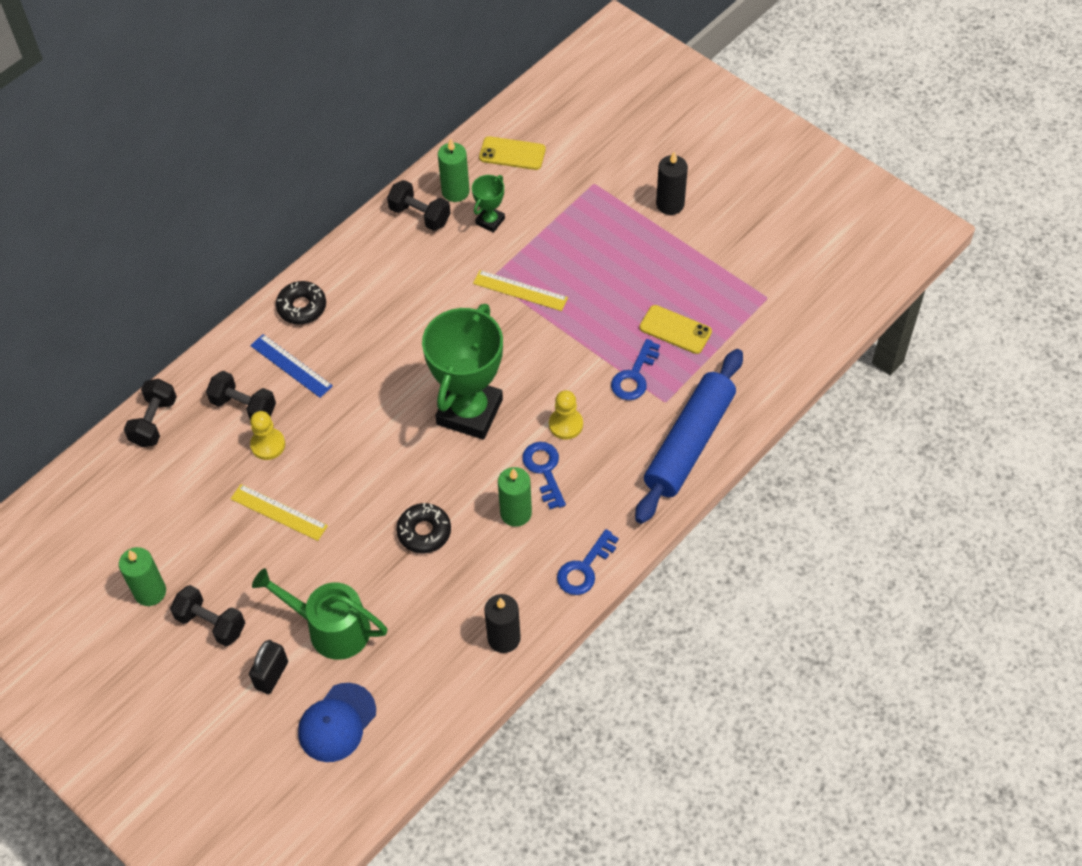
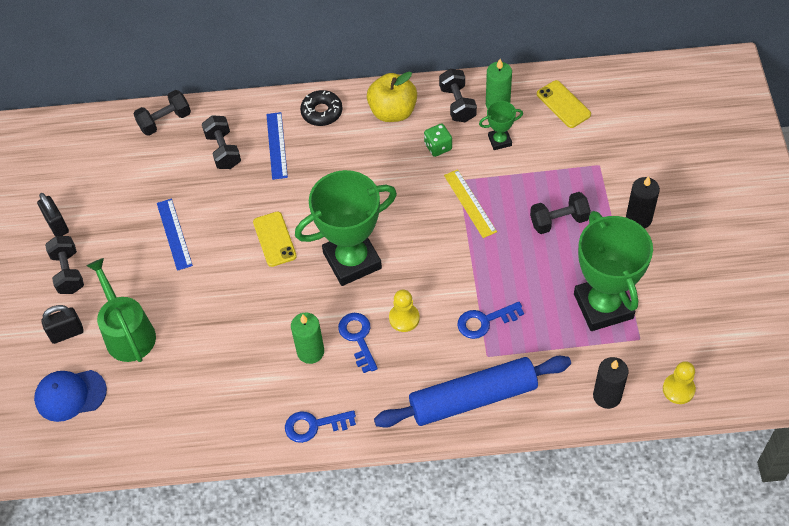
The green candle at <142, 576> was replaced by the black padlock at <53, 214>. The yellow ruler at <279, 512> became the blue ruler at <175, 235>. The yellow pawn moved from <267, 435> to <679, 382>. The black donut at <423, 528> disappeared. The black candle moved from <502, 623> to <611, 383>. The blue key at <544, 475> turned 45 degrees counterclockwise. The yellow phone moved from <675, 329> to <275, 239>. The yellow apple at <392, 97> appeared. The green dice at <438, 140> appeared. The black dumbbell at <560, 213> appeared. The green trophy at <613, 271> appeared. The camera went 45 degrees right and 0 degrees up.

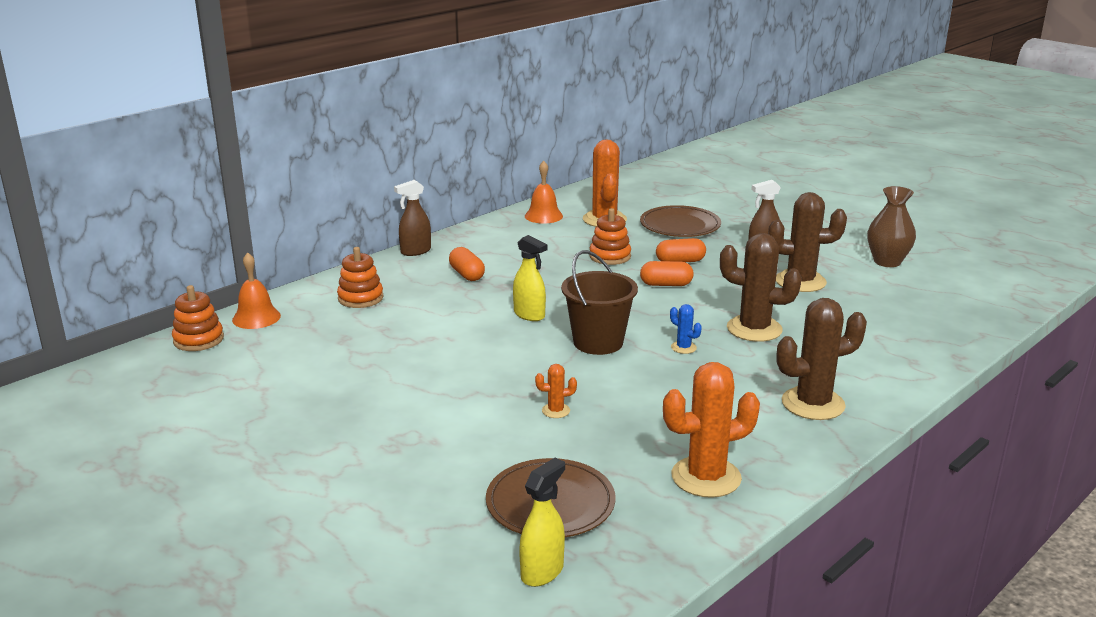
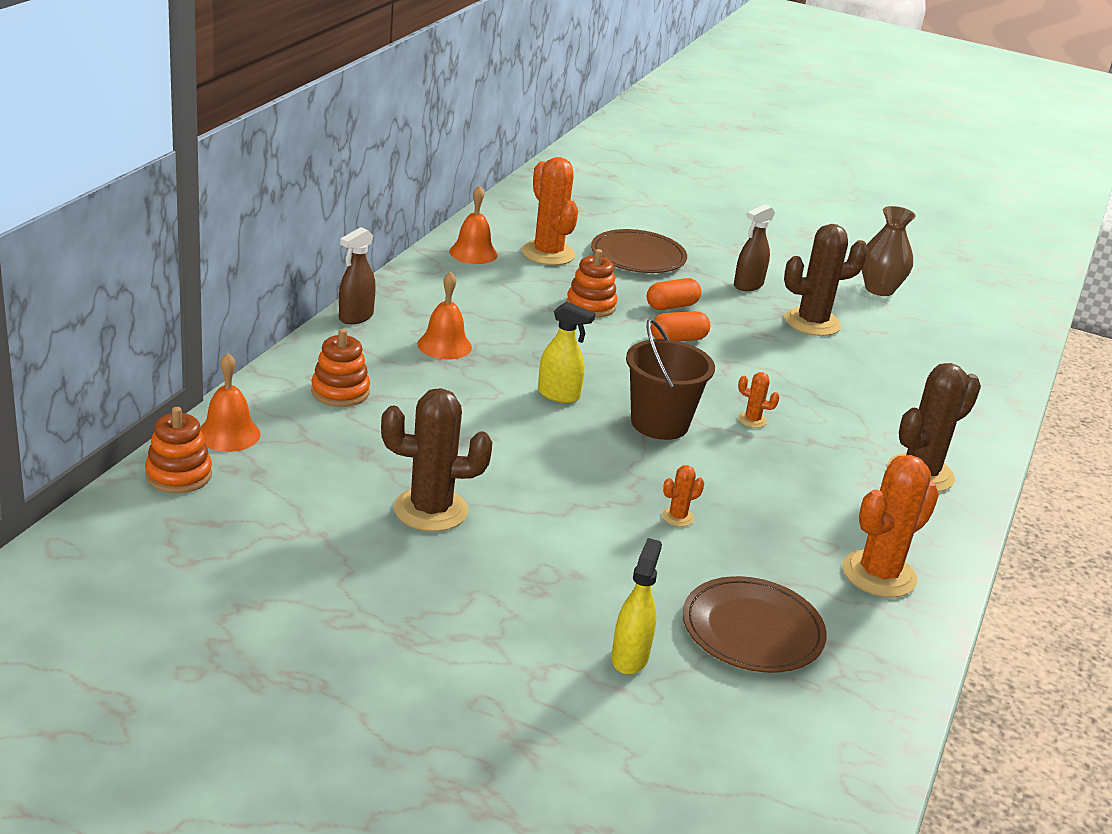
The orange capsule at <467, 264> was replaced by the orange bell at <444, 315>. The yellow spray bottle moved from <542, 522> to <636, 606>. The blue cactus at <686, 329> became the orange cactus at <759, 400>. The brown cactus moved from <761, 287> to <436, 459>. The camera went 25 degrees left and 5 degrees up.

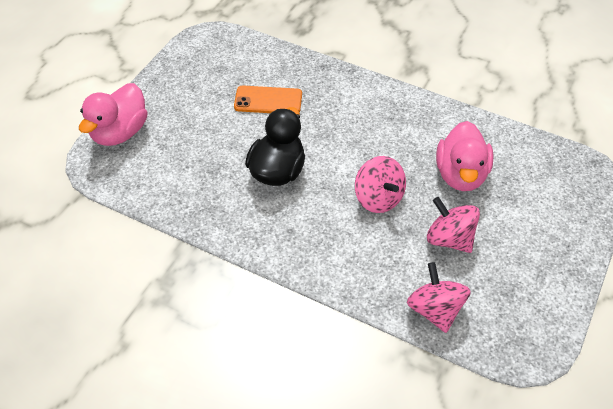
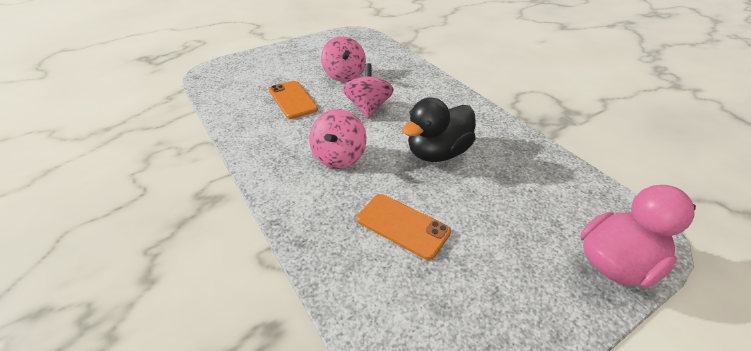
The pink spinning top moved from <439, 297> to <338, 139>. The pink duck at <465, 156> was replaced by the orange phone at <293, 100>. The camera went 150 degrees left and 10 degrees down.

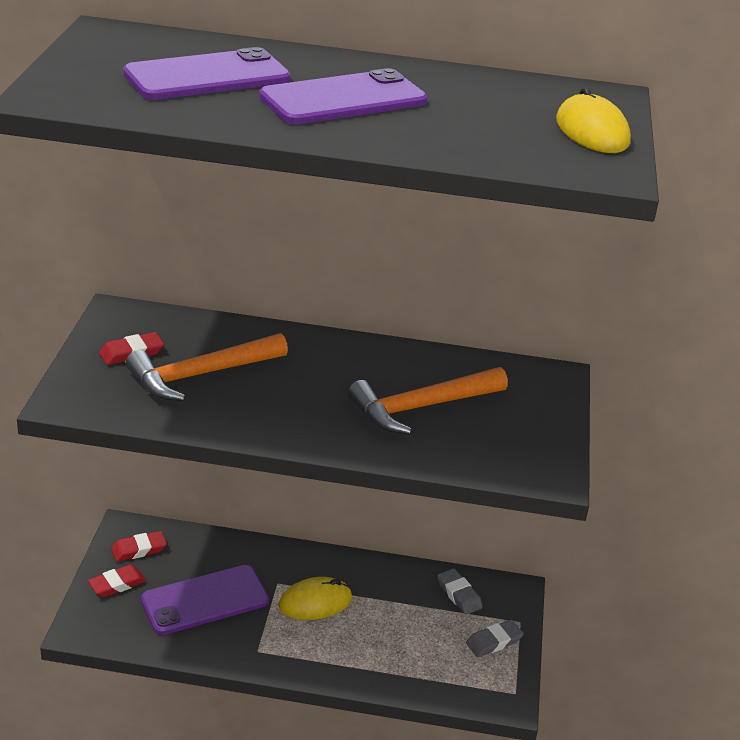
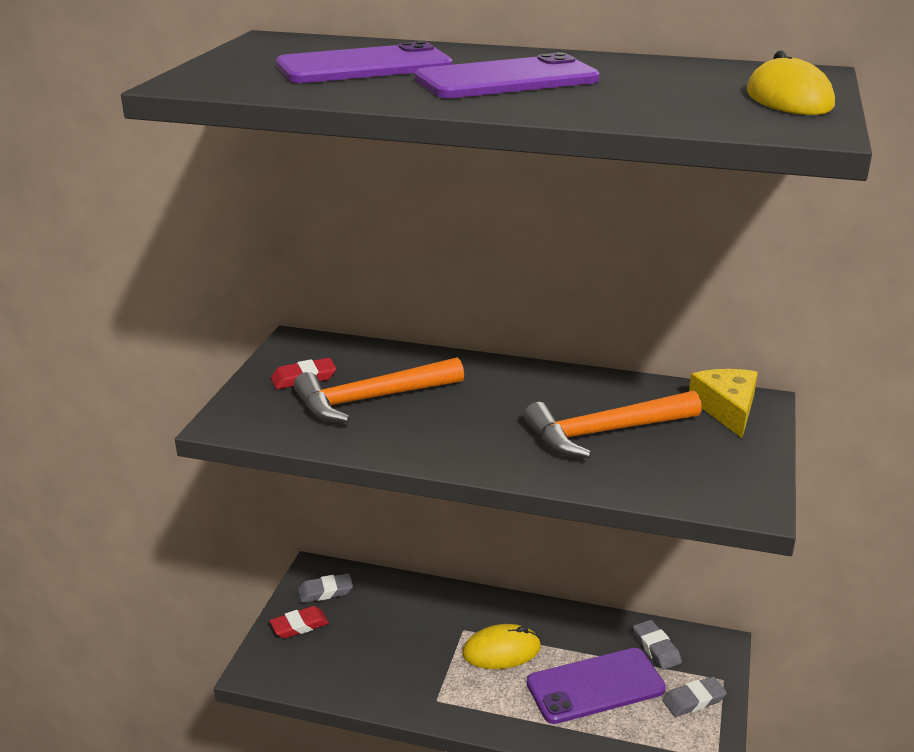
The red eraser at <139, 546> became the grey eraser at <325, 588>. The purple phone moved from <205, 600> to <596, 686>. The yellow cheese at <723, 403> appeared. The camera went 10 degrees right and 5 degrees down.

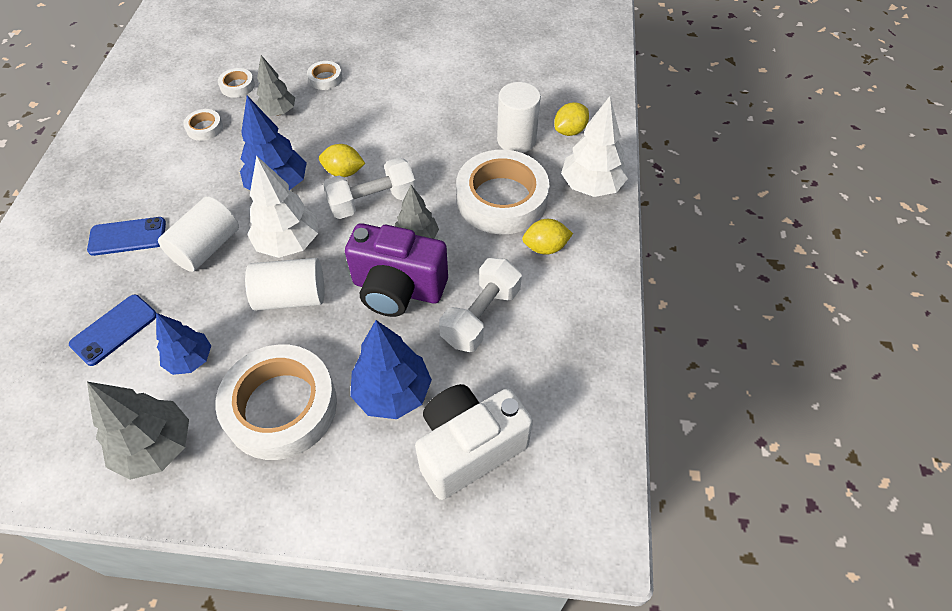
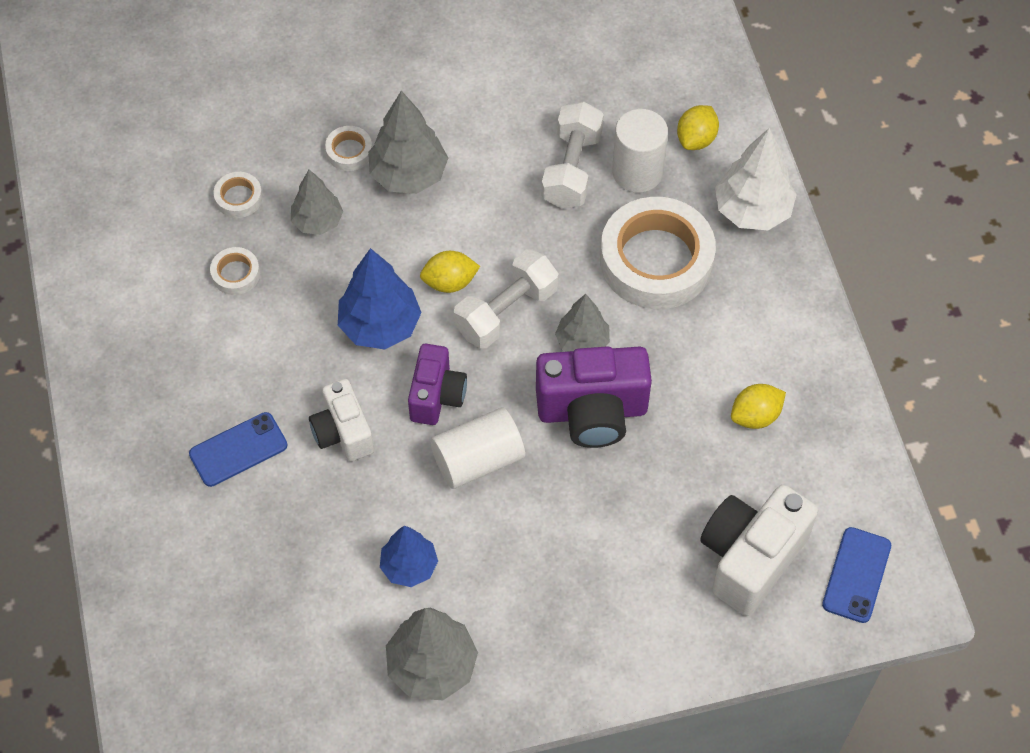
The blue phone moved from <112, 330> to <856, 575>. The white cylinder at <198, 234> was replaced by the white camera at <341, 420>. The white tape at <276, 402> disappeared. The white tree at <282, 207> was replaced by the purple camera at <437, 384>. The blue tree at <391, 369> disappeared. The white dumbbell moved from <480, 305> to <573, 155>. The yellow lemon moved from <547, 237> to <758, 406>. The grey tree at <408, 142> appeared. The camera went 20 degrees left and 5 degrees up.

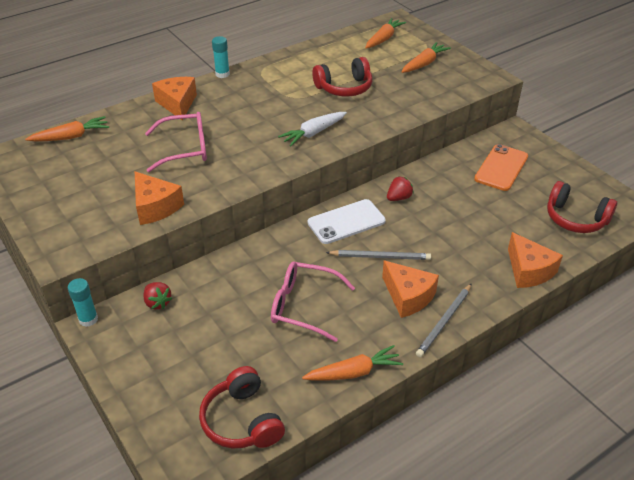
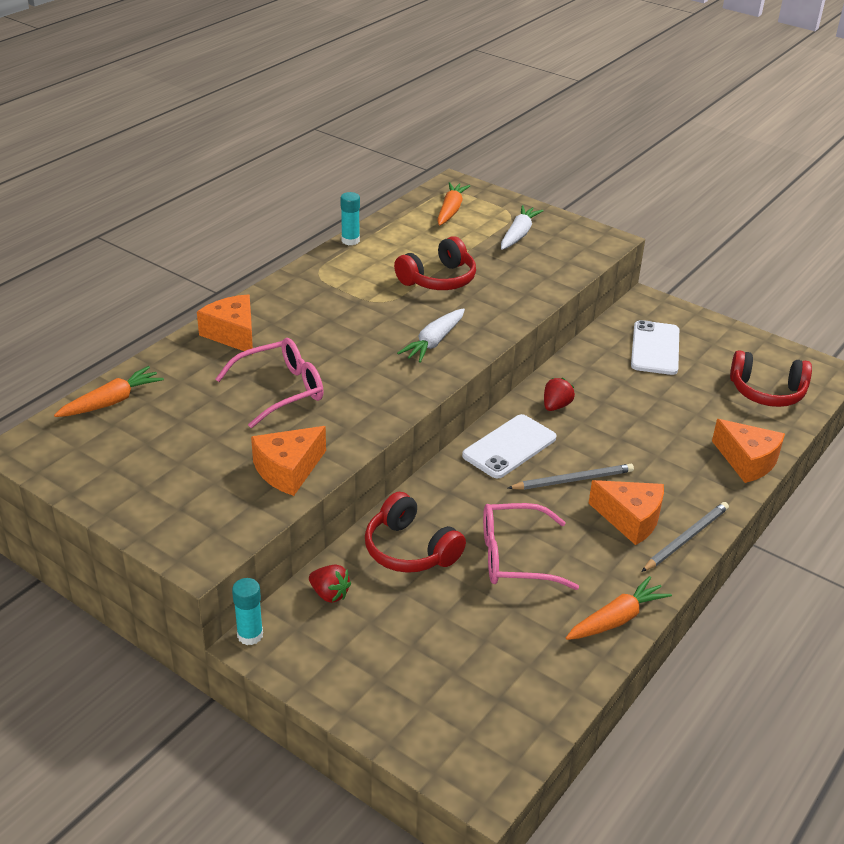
The orange cheese at <159, 198> turned 105 degrees clockwise. The red headphones moved from <242, 407> to <415, 532>. The turquoise glue stick moved from <221, 57> to <350, 218>. The orange carrot at <426, 57> became the white carrot at <522, 227>. The grey pencil at <444, 320> turned 150 degrees counterclockwise. The orange phone at <501, 167> became the white phone at <655, 347>. The camera went 20 degrees left and 5 degrees down.

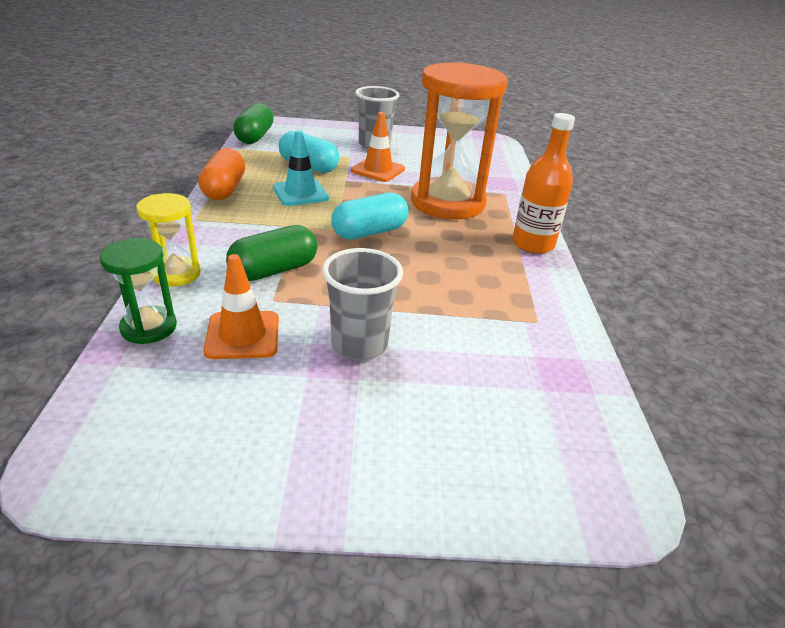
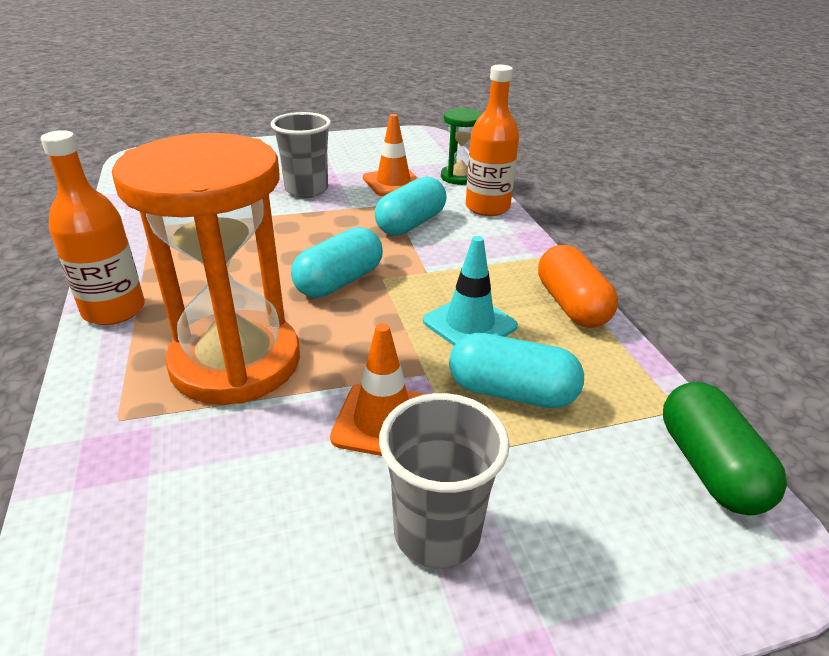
The yellow hourglass at <168, 240> was replaced by the orange bottle at <492, 140>. The green capsule at <271, 253> became the turquoise capsule at <410, 206>. The camera went 165 degrees right and 0 degrees up.

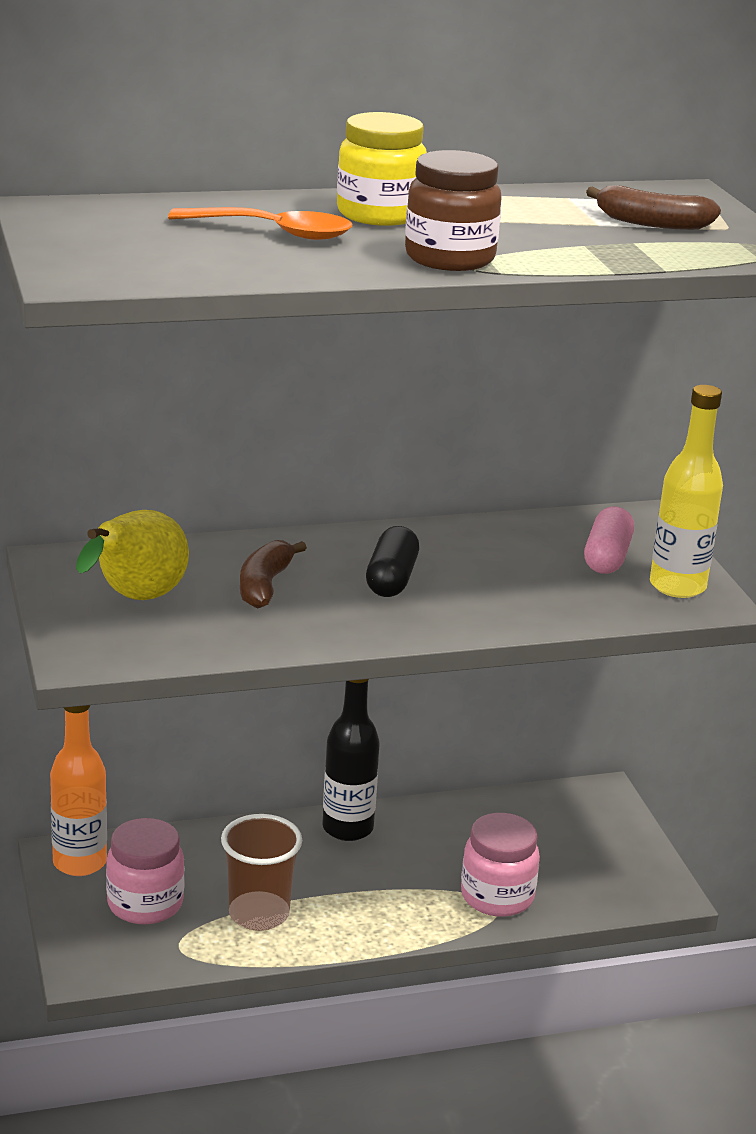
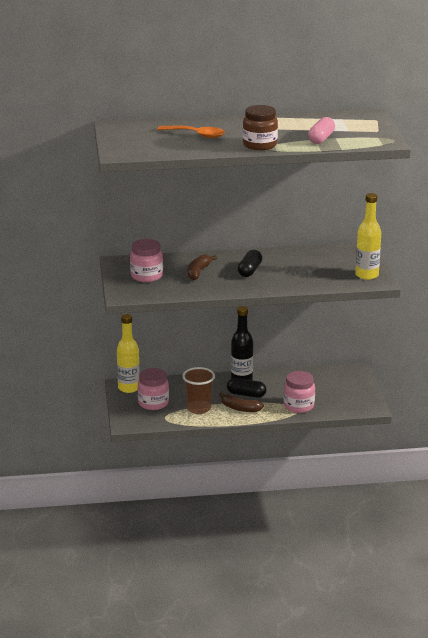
The orange bottle at <78, 790> became the yellow bottle at <128, 353>. The yellow pear at <132, 555> was replaced by the pink jar at <146, 260>. The yellow jar at <382, 169> disappeared. The pink capsule moved from <609, 540> to <321, 130>. The brown banana moved from <653, 207> to <241, 402>. The black capsule at <247, 388> appeared. The camera went 10 degrees right and 0 degrees up.

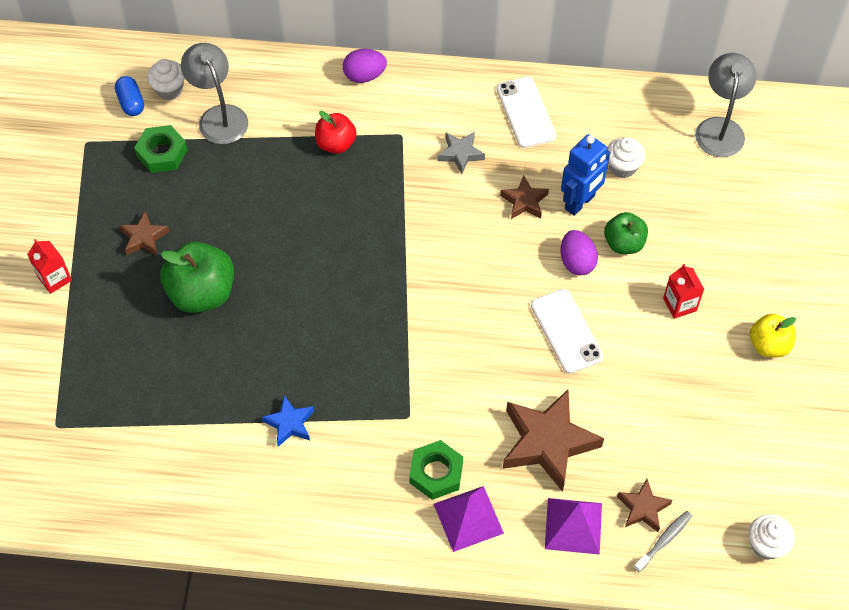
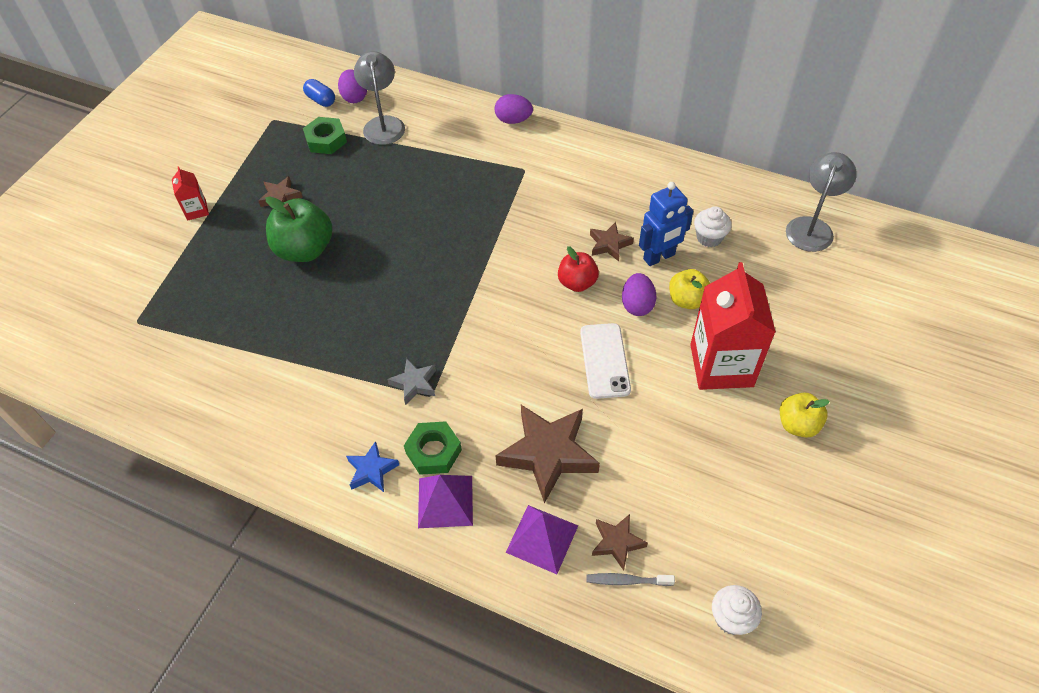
The blue capsule at <129, 96> turned 45 degrees counterclockwise. The white cupcake at <166, 79> was replaced by the purple egg at <352, 86>. The blue star moved from <288, 421> to <372, 466>. The red apple moved from <336, 132> to <578, 269>. The grey star moved from <461, 153> to <411, 381>. The white phone at <526, 112> disappeared. The green apple at <626, 233> became the yellow apple at <689, 289>. The grey toothbrush at <663, 541> turned 150 degrees counterclockwise. The red carton at <683, 291> changed to 2.20 times the size. The camera went 20 degrees right and 5 degrees down.

